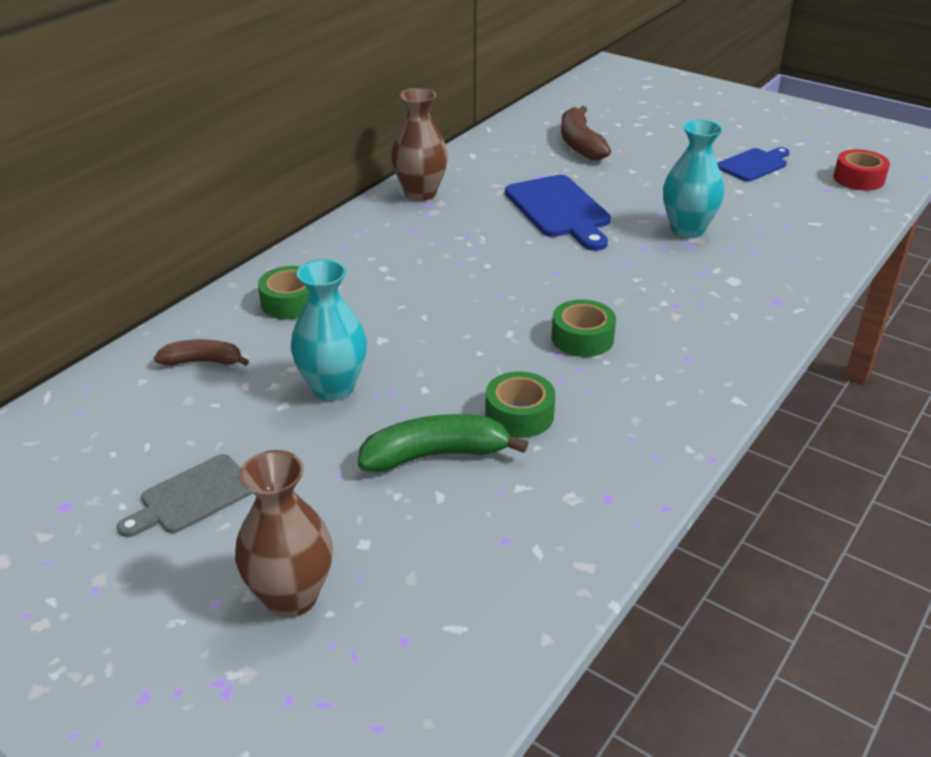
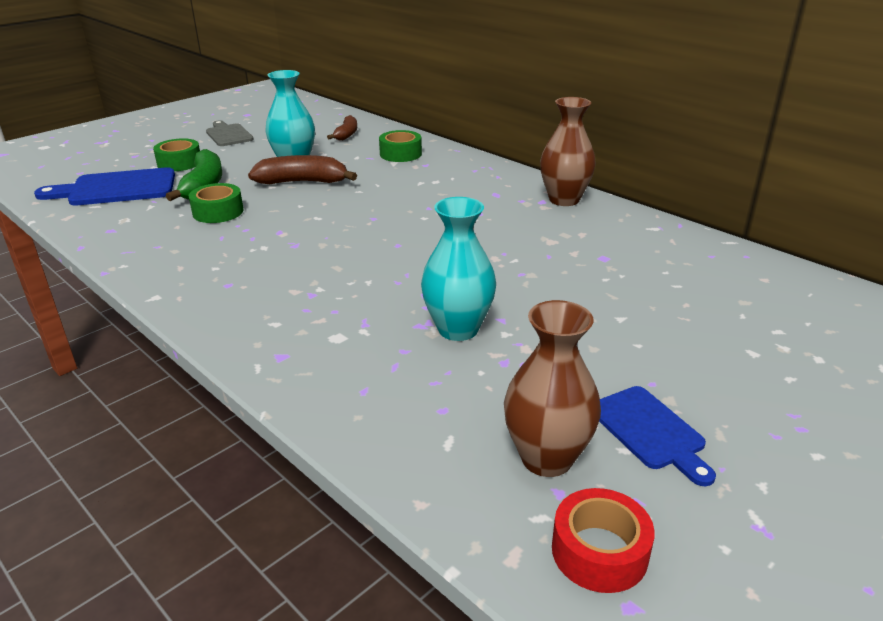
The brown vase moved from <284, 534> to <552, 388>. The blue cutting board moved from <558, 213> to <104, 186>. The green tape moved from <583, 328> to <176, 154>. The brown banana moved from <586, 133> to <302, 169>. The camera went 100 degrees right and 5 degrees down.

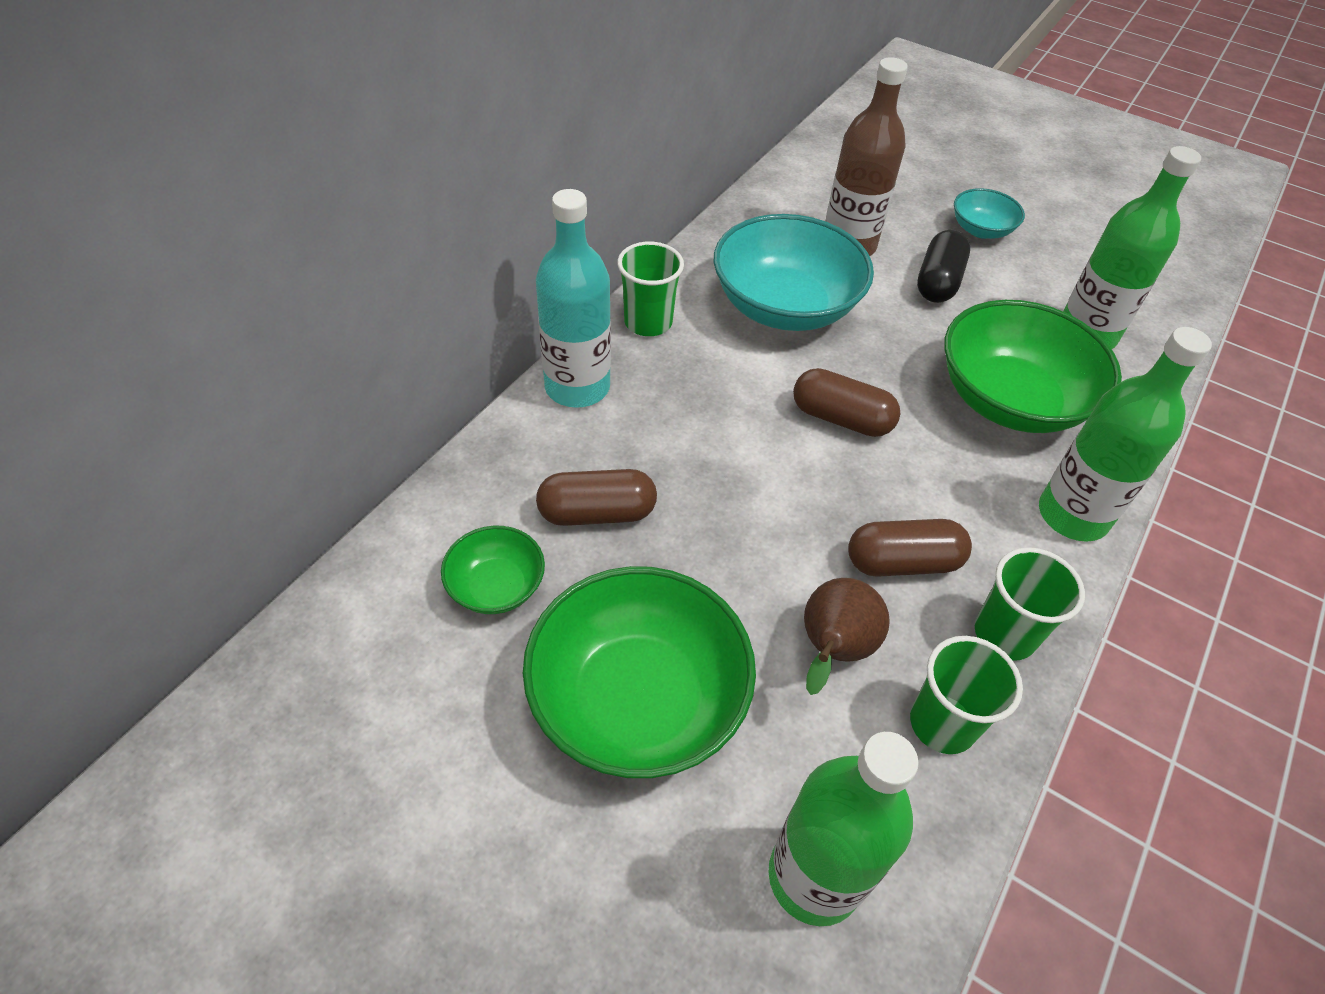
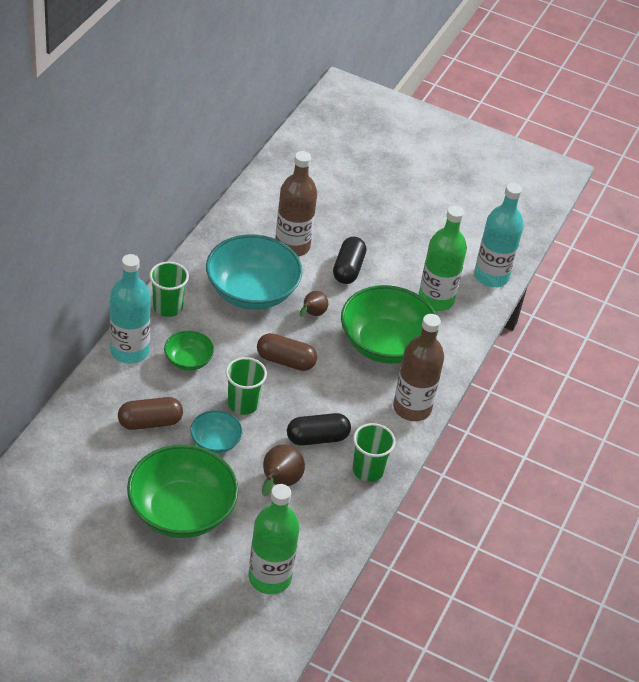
The green bowl moved from <493, 570> to <189, 350>. The brown capsule at <910, 548> became the black capsule at <319, 429>. The green cup moved from <966, 695> to <246, 386>. The turquoise bowl moved from <989, 213> to <216, 432>. The green bottle at <1125, 434> became the brown bottle at <418, 367>. The brown pear at <314, 304> appeared. The turquoise bottle at <499, 235> appeared. The camera went 10 degrees left and 5 degrees down.

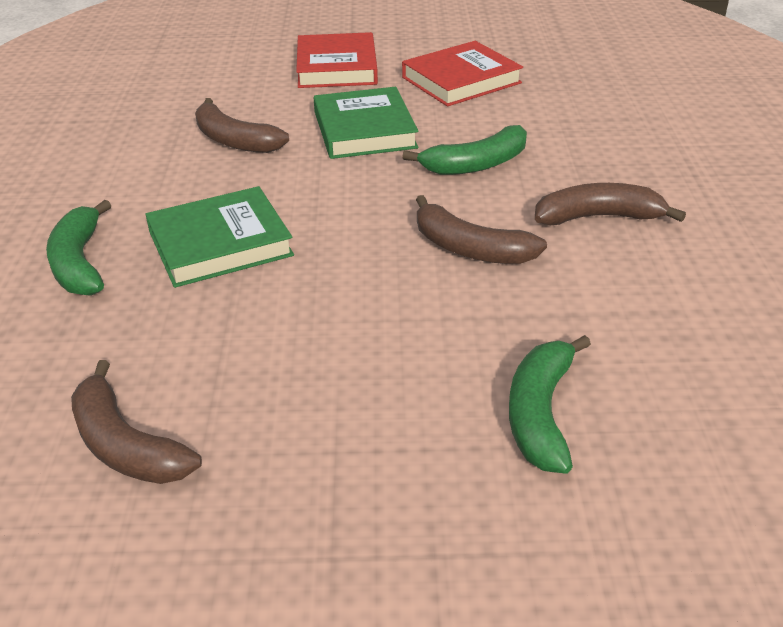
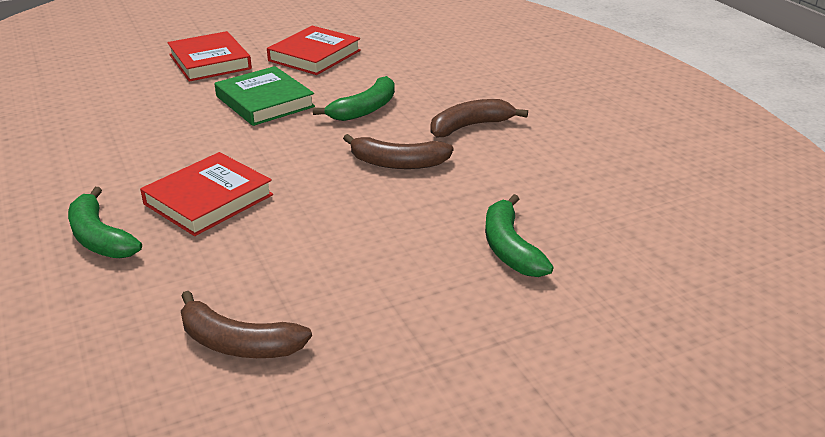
The green book at <219, 237> became the red book at <206, 194>. The brown banana at <242, 125> disappeared. The camera went 25 degrees left and 5 degrees down.

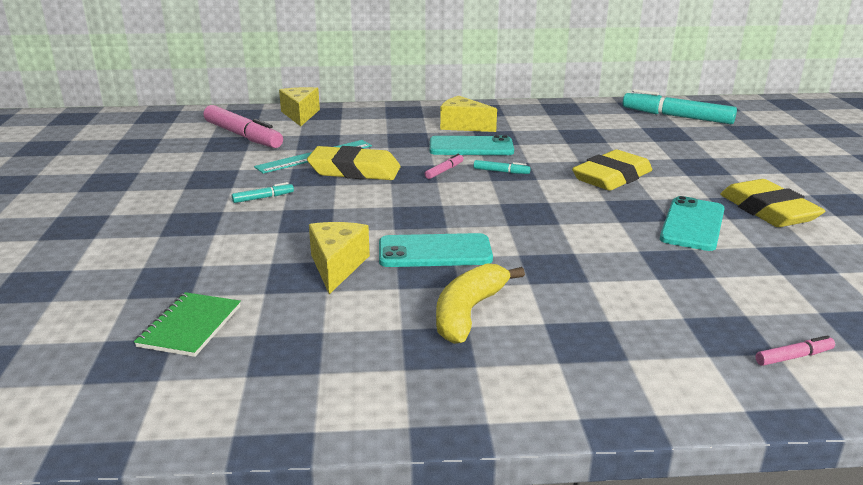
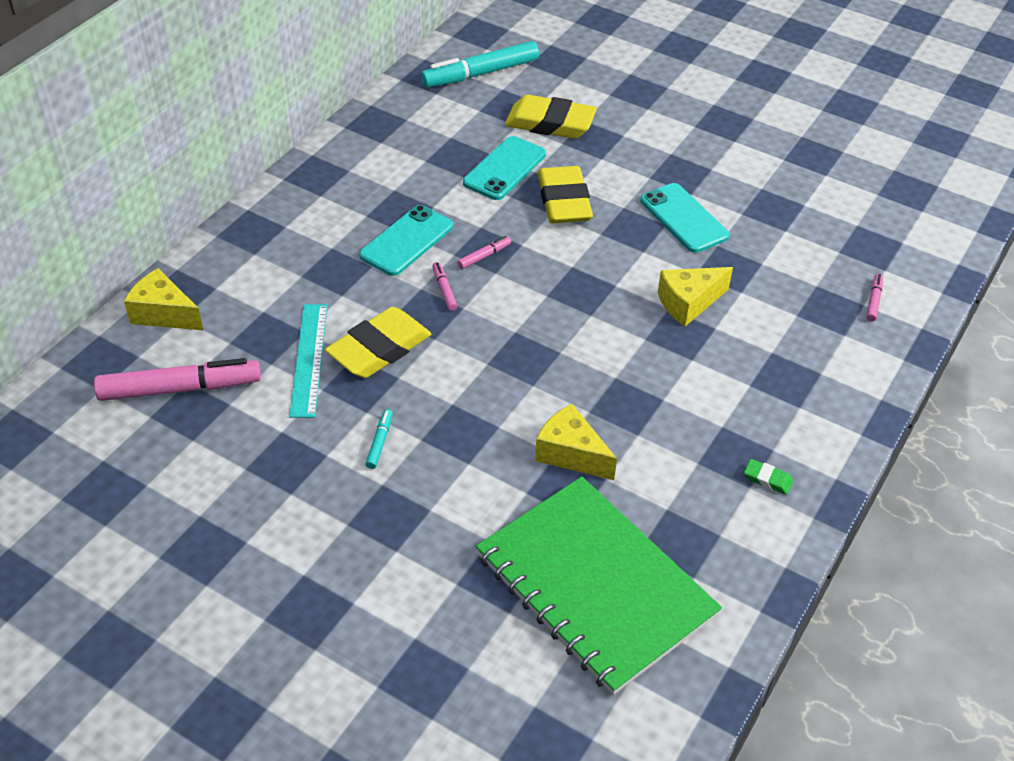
The green notebook at <187, 324> changed to 2.37 times the size. The turquoise phone moved from <436, 250> to <504, 168>. The yellow banana at <480, 303> disappeared. The yellow cheese moved from <468, 114> to <695, 296>. The turquoise marker at <502, 167> became the pink marker at <484, 252>. The yellow eraser moved from <772, 203> to <551, 117>. The green eraser at <768, 477> appeared. The camera went 55 degrees left and 20 degrees up.

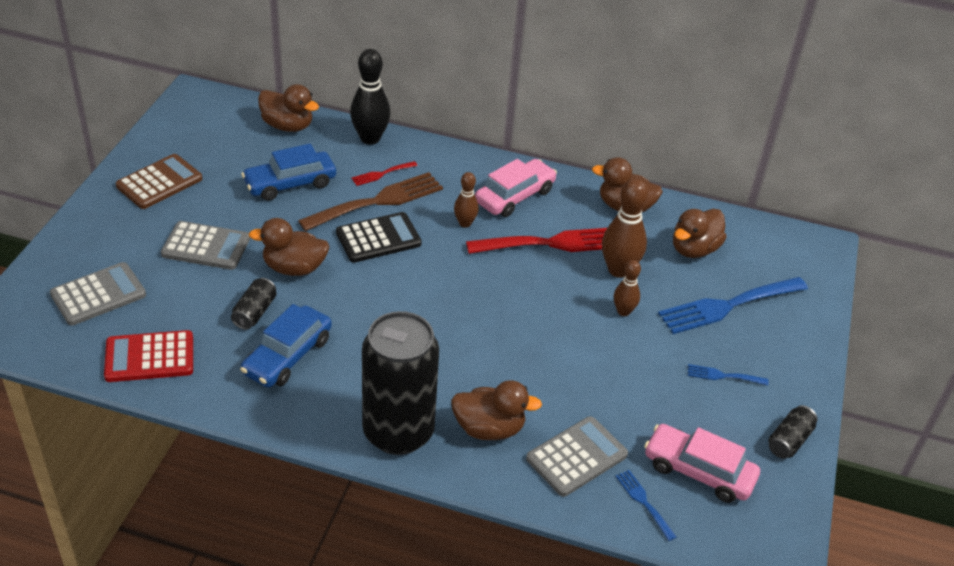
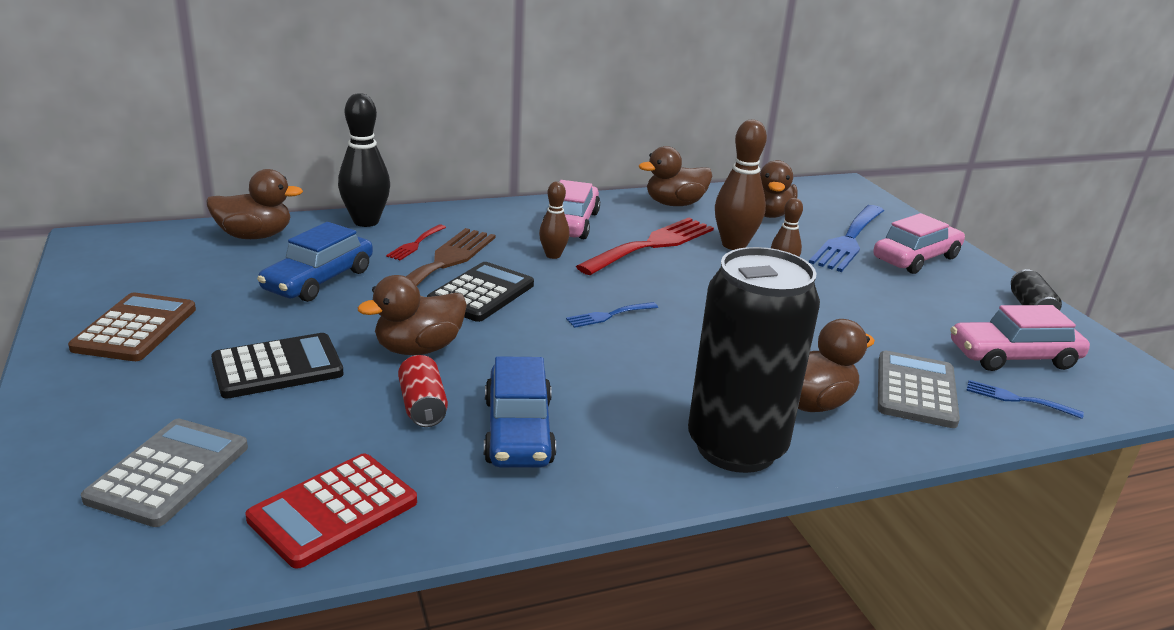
The grey calculator at <205, 245> became the black calculator at <277, 365>. The black can at <253, 304> became the red can at <423, 391>. The blue fork moved from <728, 374> to <612, 315>. The pink car at <919, 243> appeared. The camera went 35 degrees left and 15 degrees down.

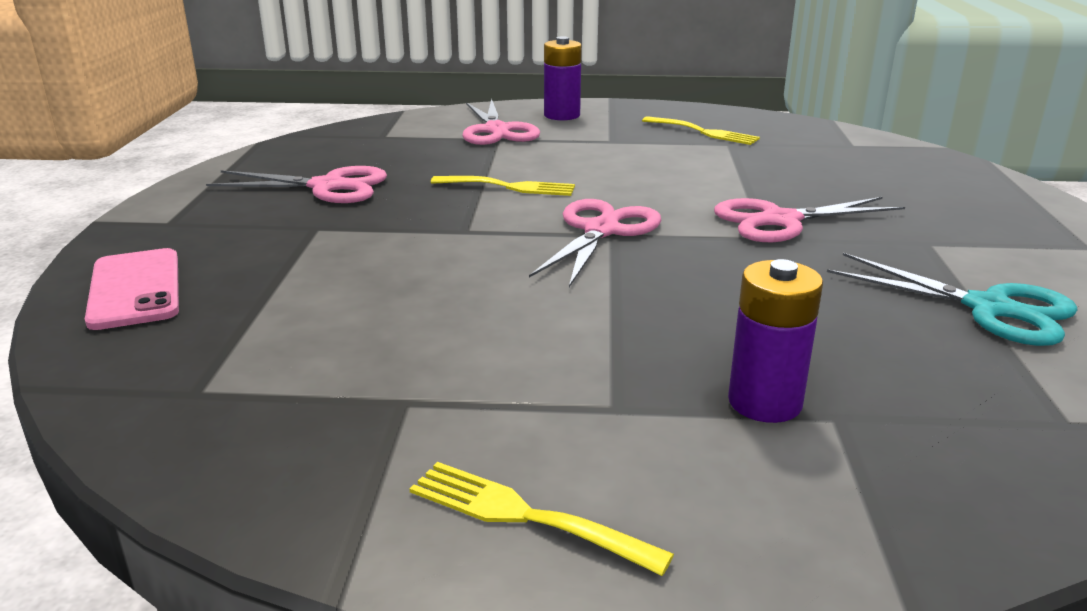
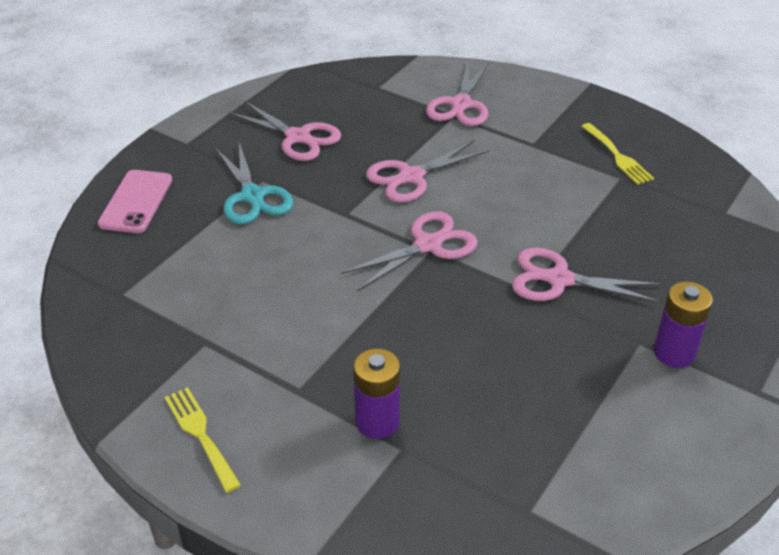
The yellow fork at <503, 186> was replaced by the pink scissors at <428, 171>. The purple battery moved from <563, 78> to <683, 324>. The turquoise scissors moved from <952, 299> to <254, 183>. The camera went 30 degrees right and 15 degrees up.

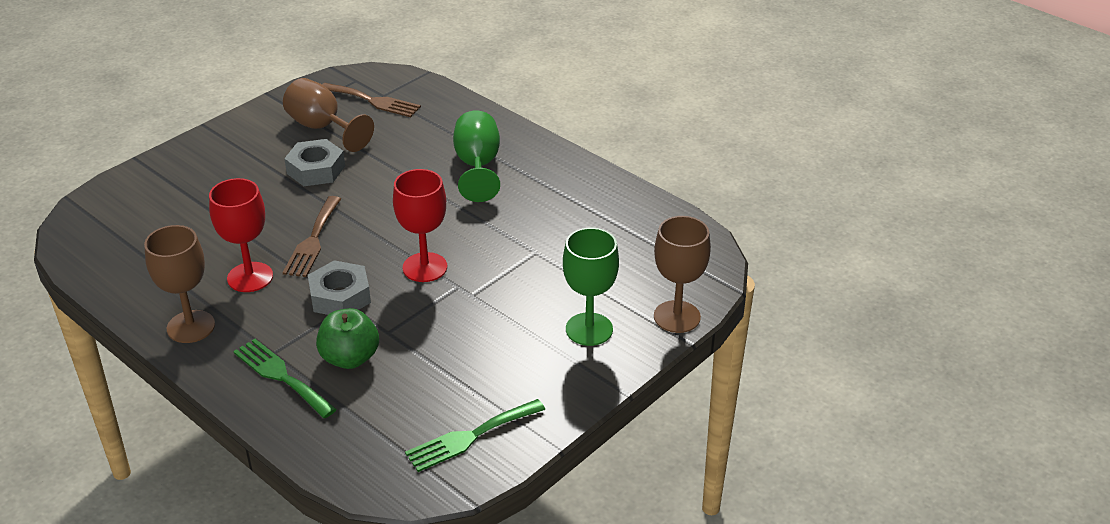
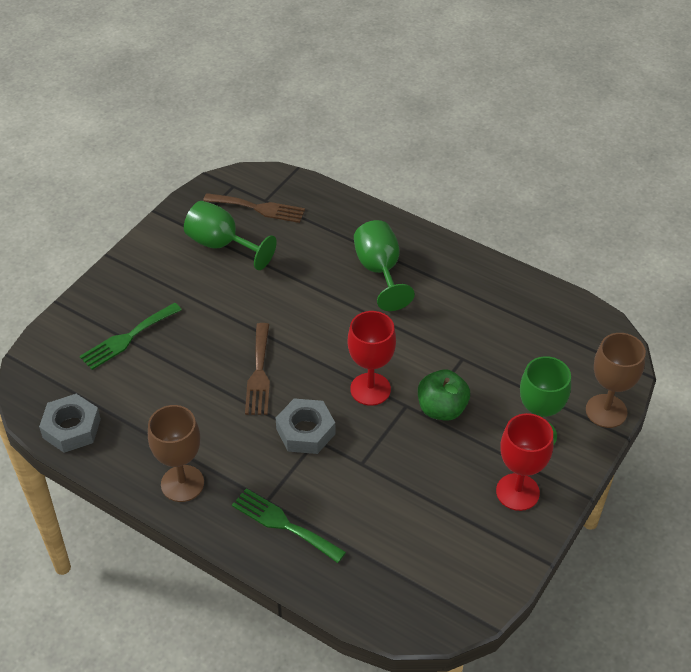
The red goblet moved from <241, 235> to <525, 462>. The brown goblet at <328, 115> became the green goblet at <230, 235>. The grey nut moved from <314, 162> to <70, 423>. The green apple moved from <347, 338> to <444, 395>. The green fork moved from <475, 435> to <131, 336>. The camera went 10 degrees left and 10 degrees up.

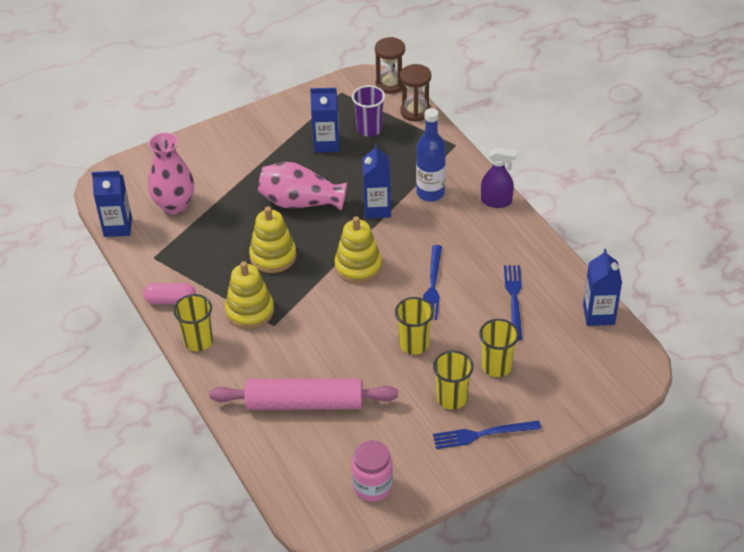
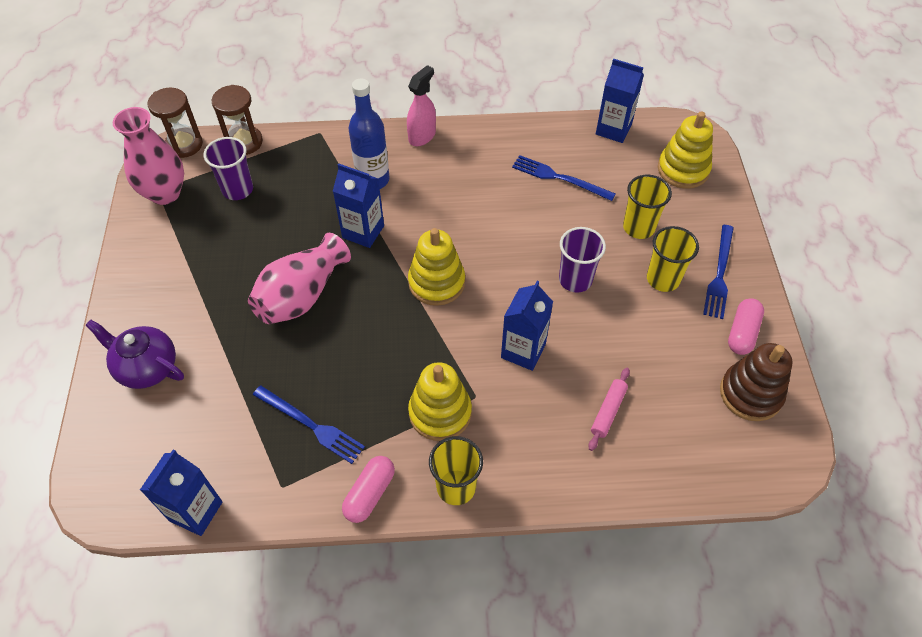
The pink vase moved from <171, 173> to <148, 156>. The pink rolling pin at <303, 394> changed to 0.44 times the size. The yellow stacking toy moved from <273, 239> to <685, 150>. The blue carton moved from <324, 120> to <527, 326>. The pink jar at <372, 471> was replaced by the brown stacking toy at <756, 382>. The yellow cup at <414, 326> became the purple cup at <582, 260>. The blue fork moved from <432, 282> to <309, 425>. The purple spray bottle at <499, 177> became the pink spray bottle at <421, 105>. The purple teapot at <134, 354> appeared. The pink capsule at <746, 326> appeared. The camera went 65 degrees left and 10 degrees up.

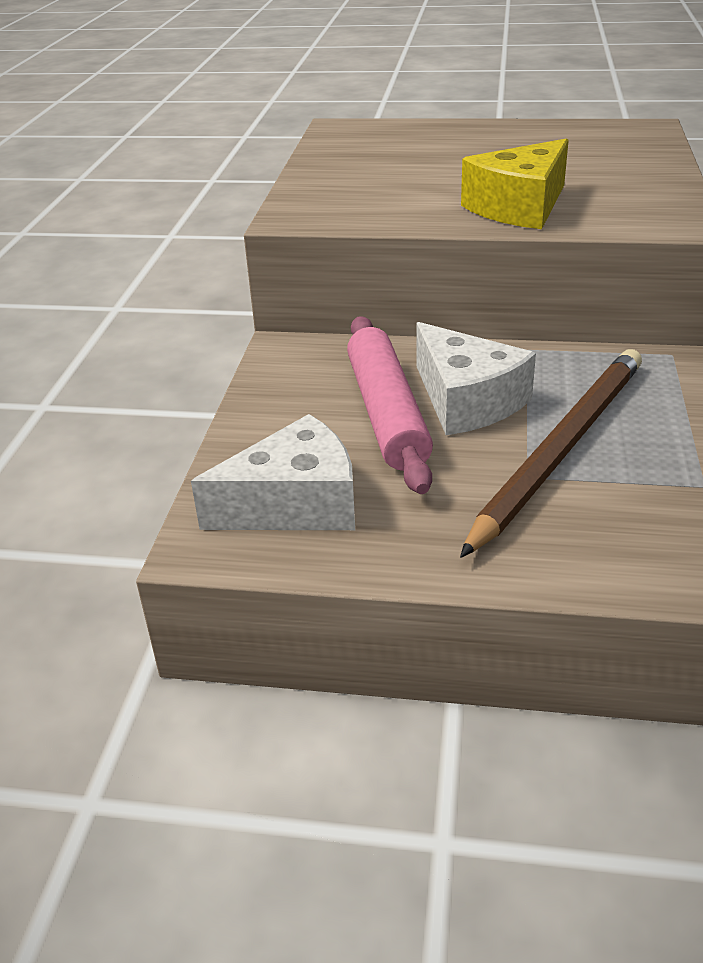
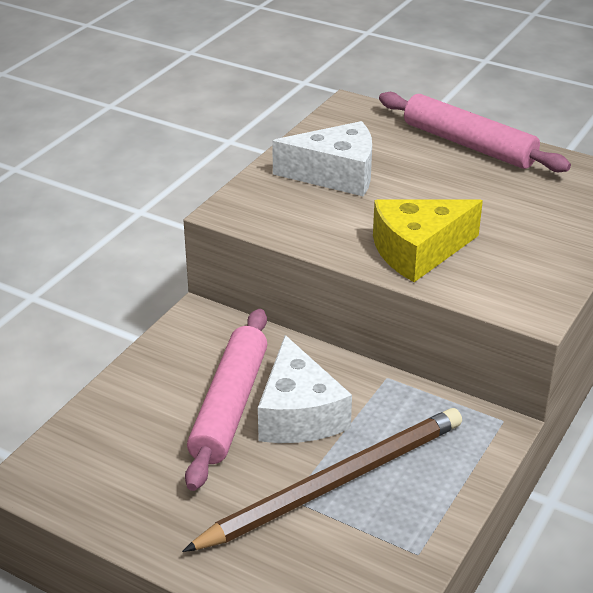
The white cheese moved from <273, 472> to <322, 159>. The pink rolling pin at <475, 132> appeared. The camera went 20 degrees right and 0 degrees up.

